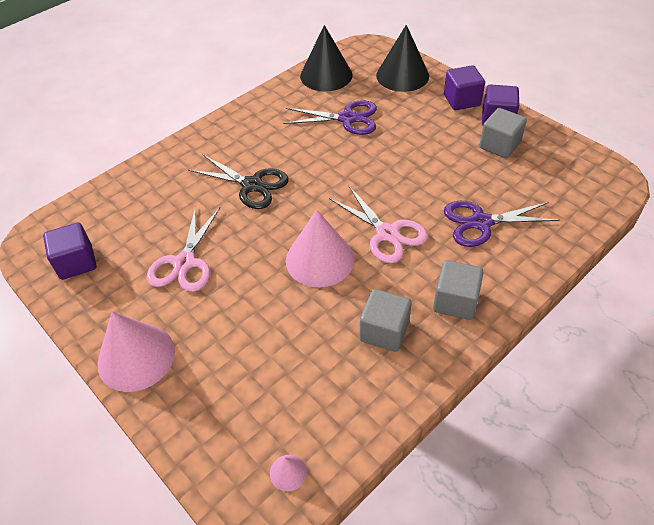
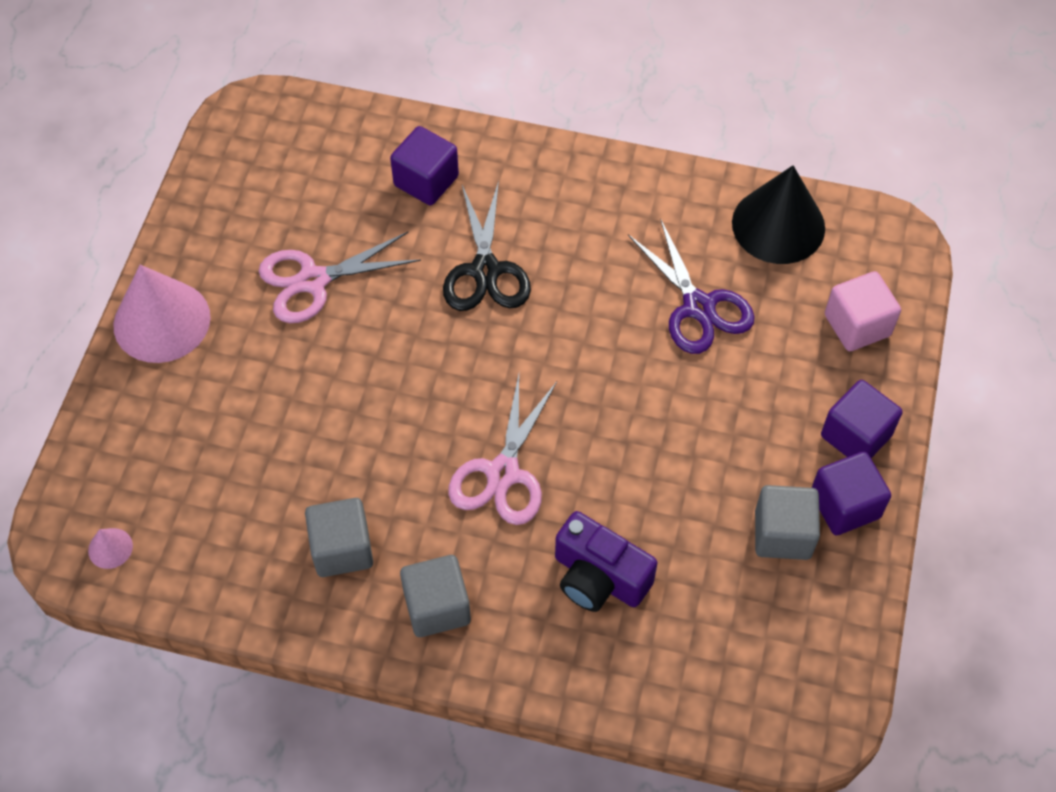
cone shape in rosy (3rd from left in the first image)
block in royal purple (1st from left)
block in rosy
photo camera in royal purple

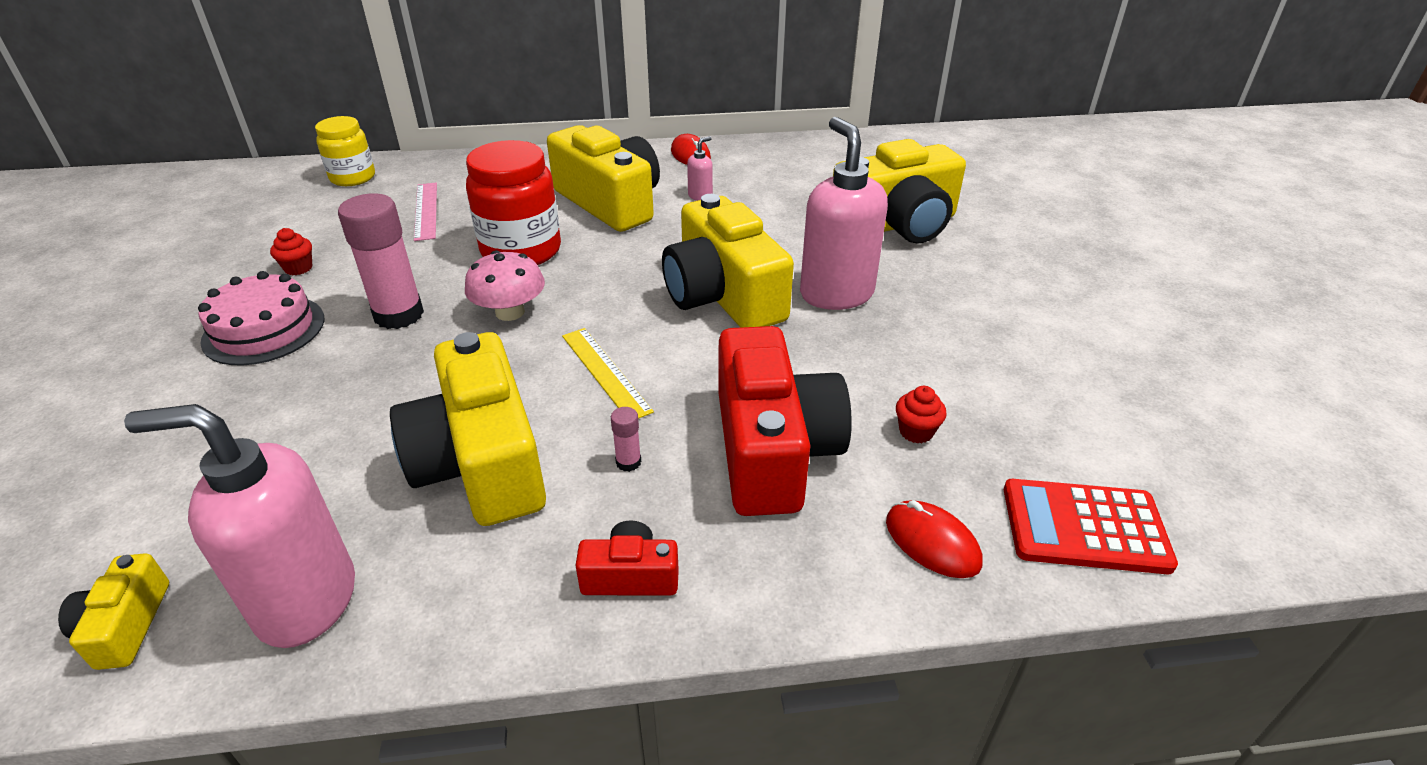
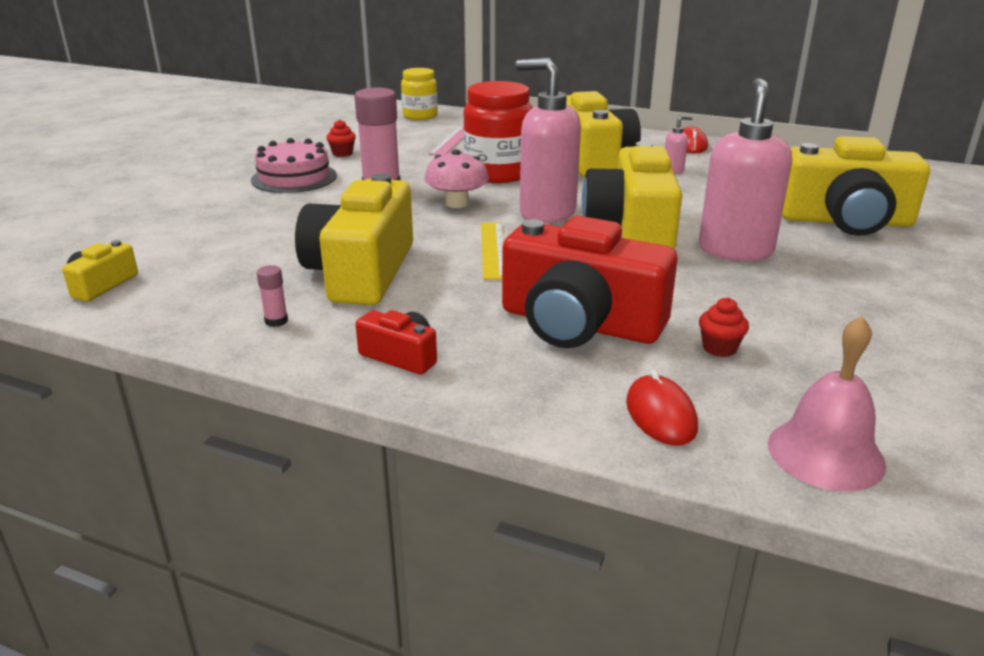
soap dispenser in rosy (1st from left)
glue stick in rosy (1st from left)
hand bell in rosy
photo camera in scarlet (2nd from left)

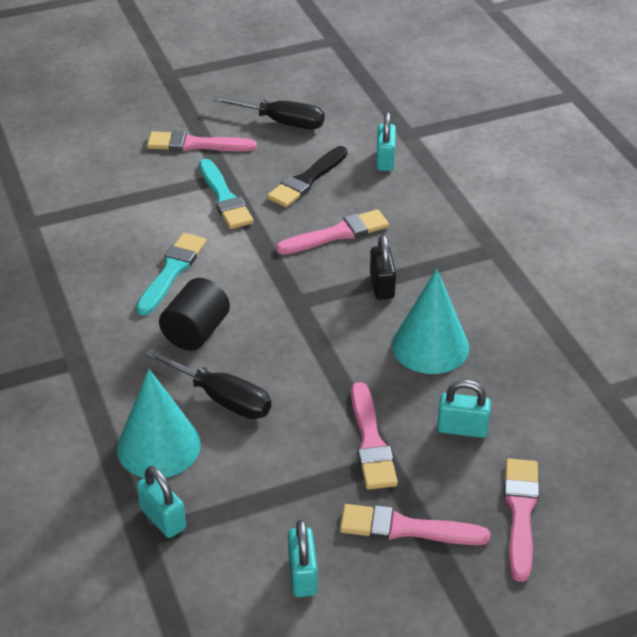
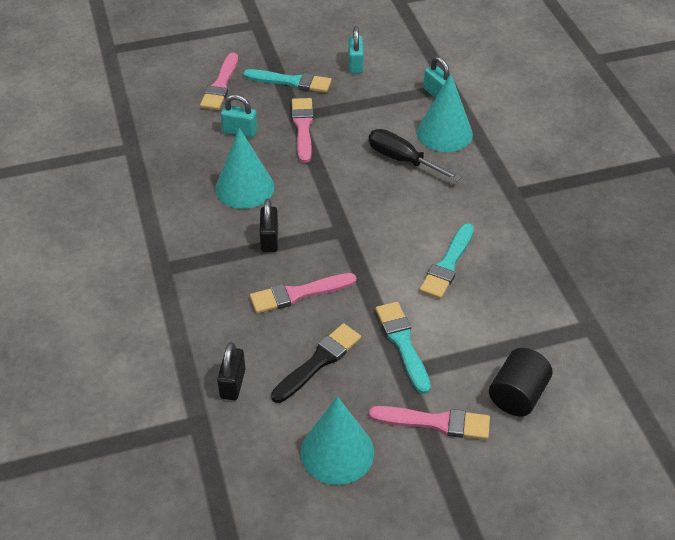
cylinder shape in ebony
cone shape in aqua (2nd from left)
brush in aqua (1st from left)
padlock in ebony (1st from left)

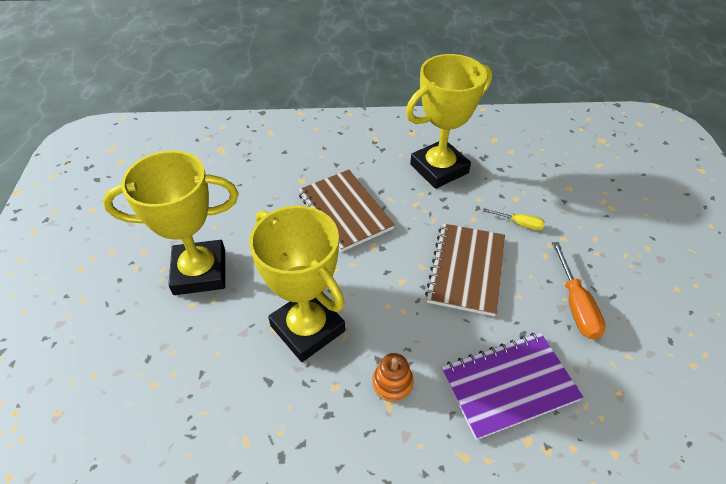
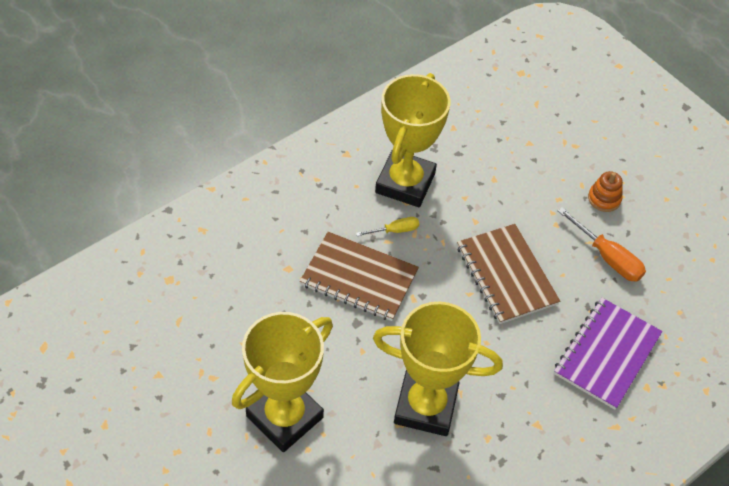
stacking toy in orange
hand screwdriver in golden

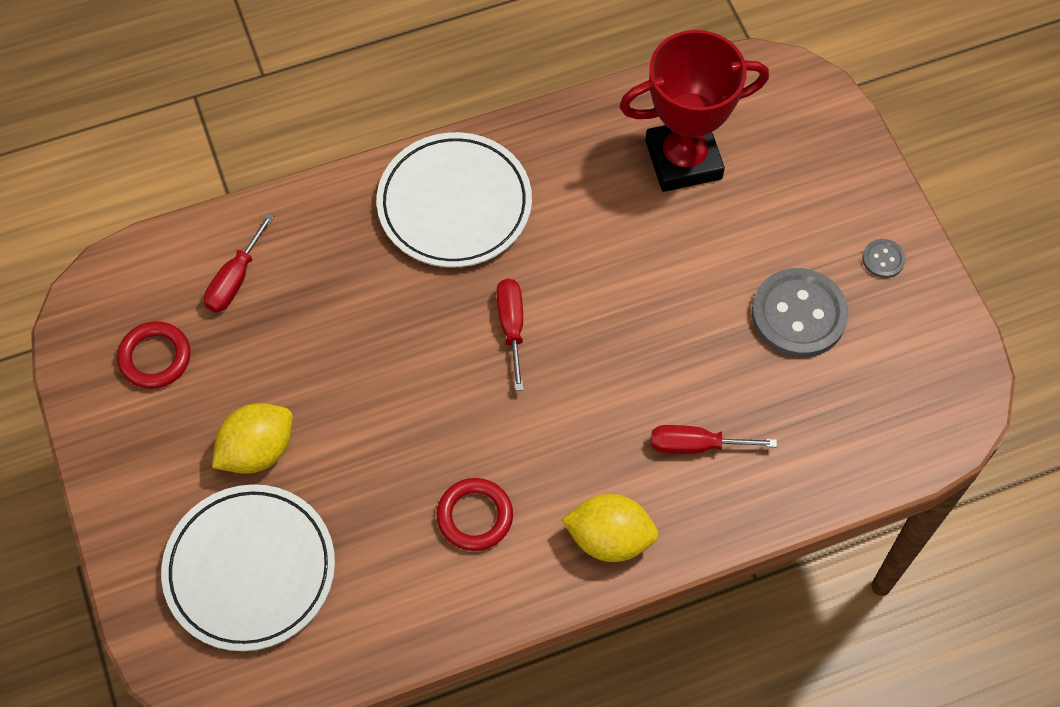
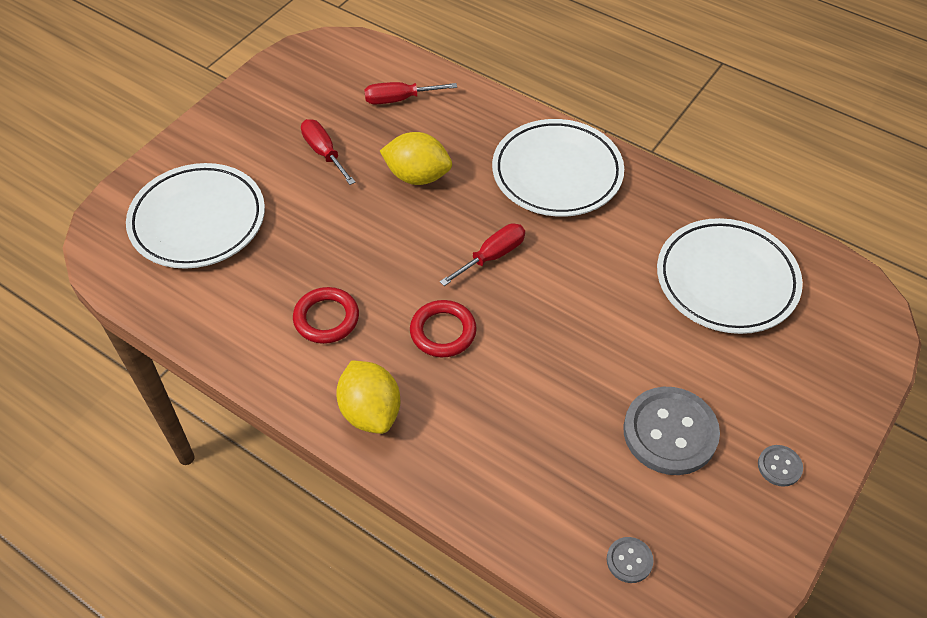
sewing button in ash-grey (1st from left)
ring in scarlet (2nd from left)
lemon in golden (2nd from left)
hand screwdriver in scarlet (1st from left)
dinner plate in white (3rd from left)

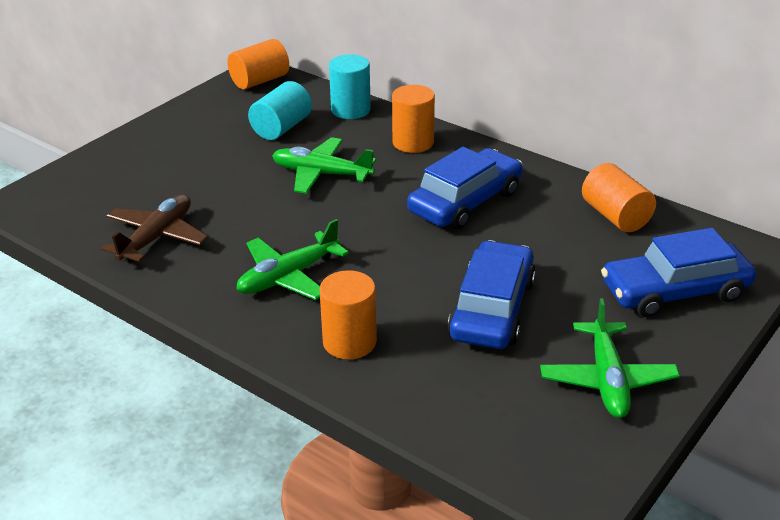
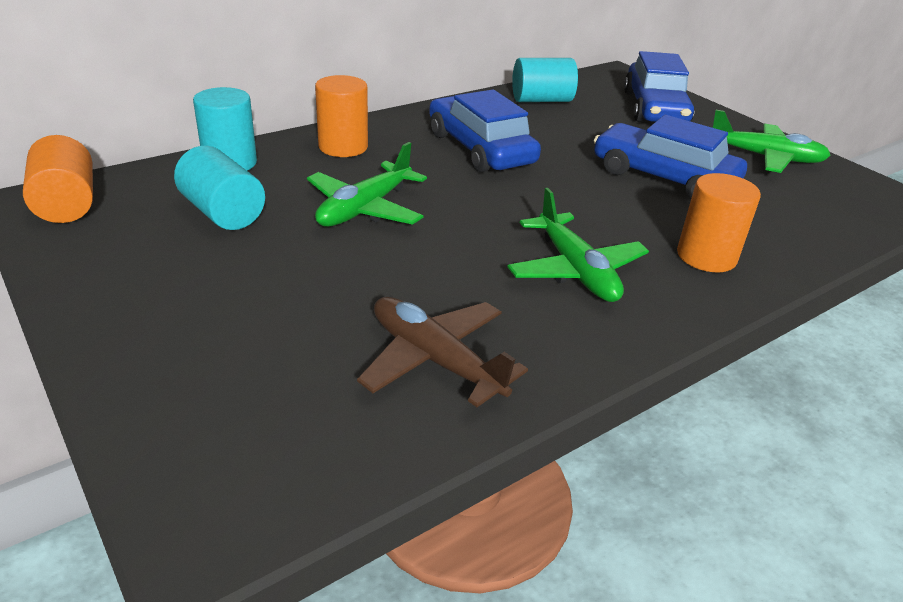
cylinder shape in aqua (3rd from left)

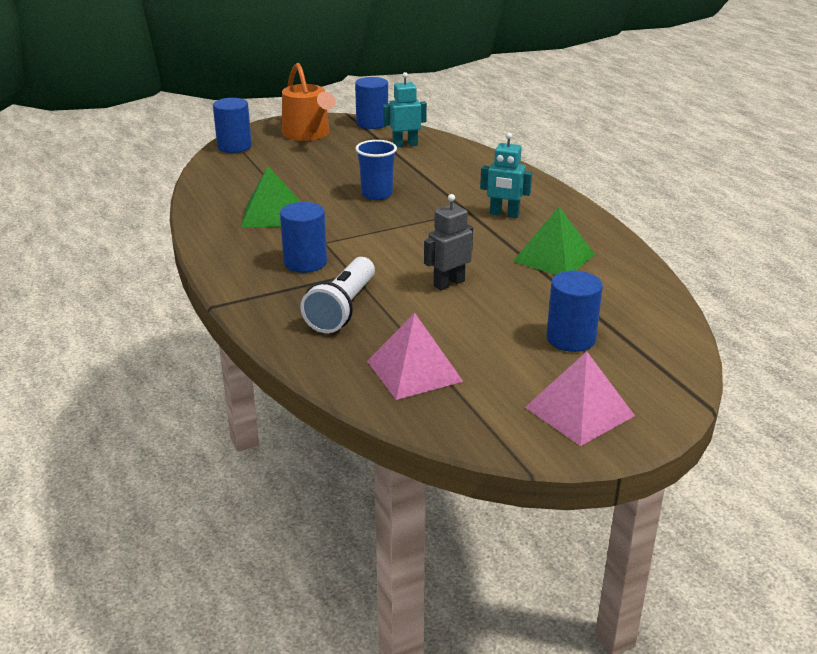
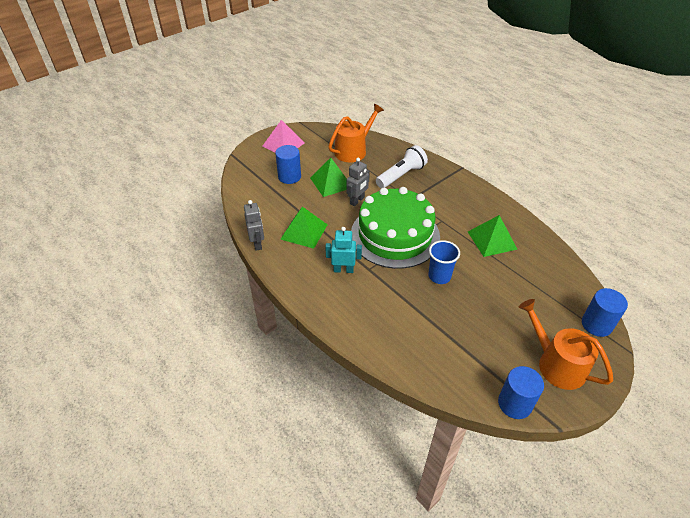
cylinder shape in blue (2nd from left in the first image)
robot in aqua (1st from left in the first image)
robot in ash-grey (1st from left)
pyramid shape in green (2nd from left)
gateau in green
sprinkling can in orange (1st from left)
torch in white

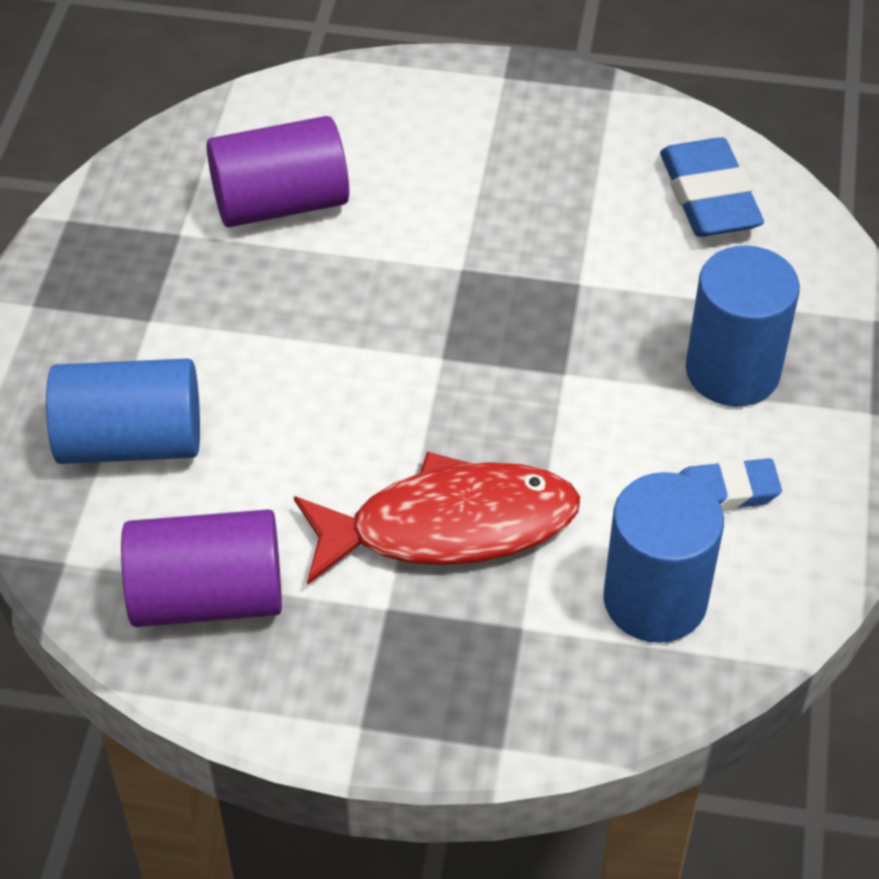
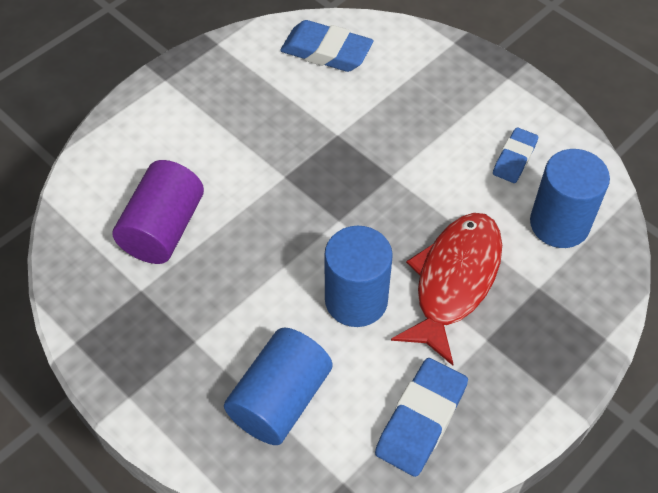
cylinder shape in blue (2nd from left)
eraser in blue (2nd from left)

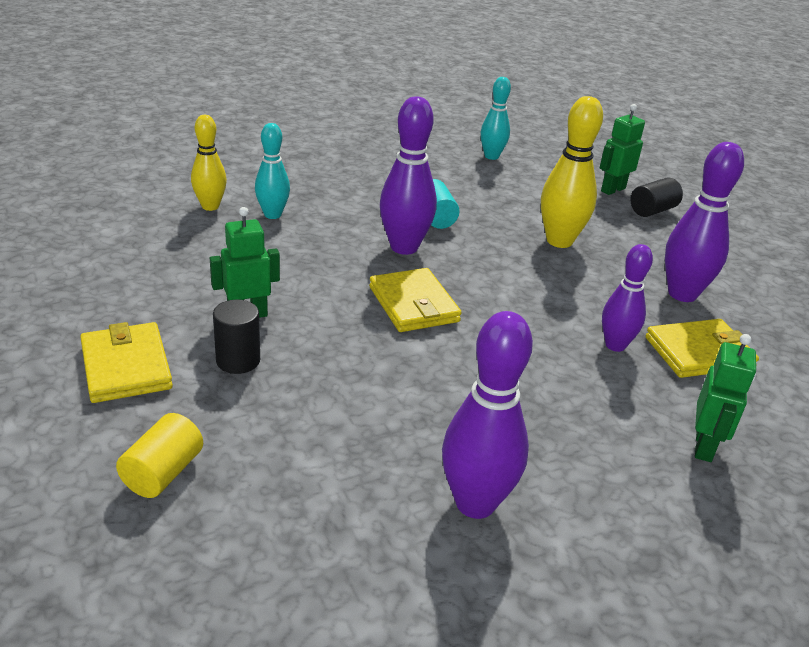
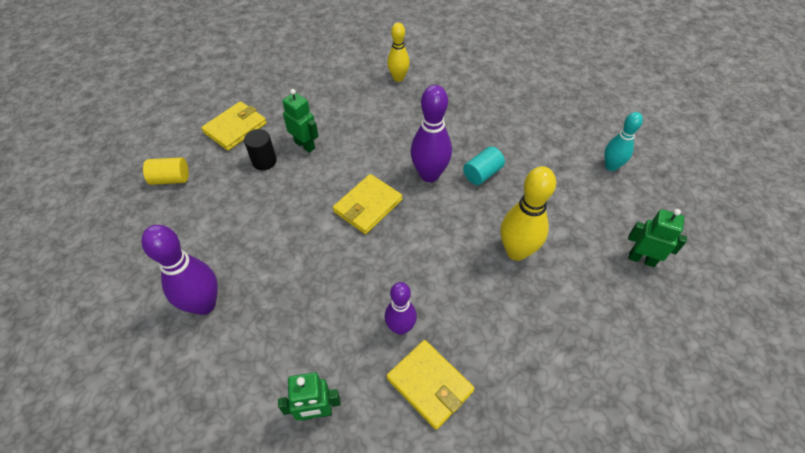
tenpin in aqua (1st from left in the first image)
cylinder shape in ebony (2nd from left in the first image)
tenpin in royal purple (4th from left in the first image)

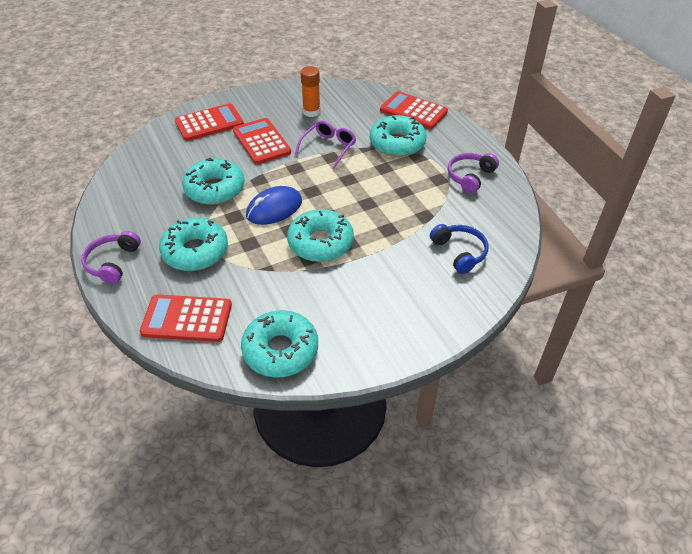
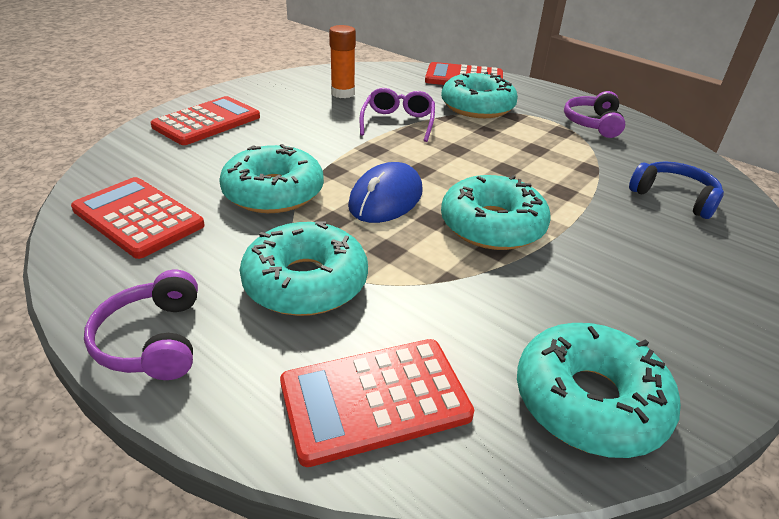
calculator in scarlet (1st from left)

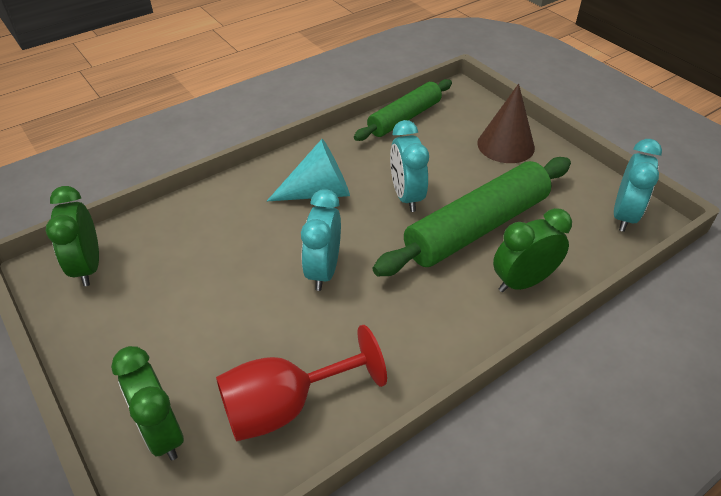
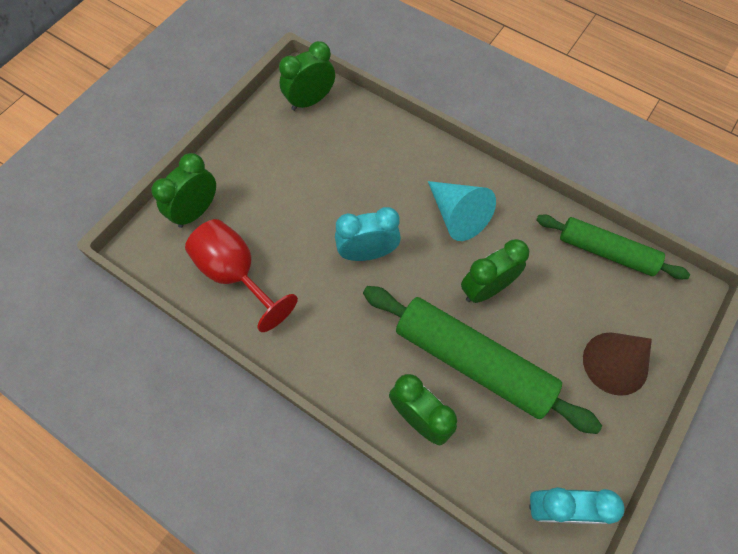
clock in green (4th from left)

